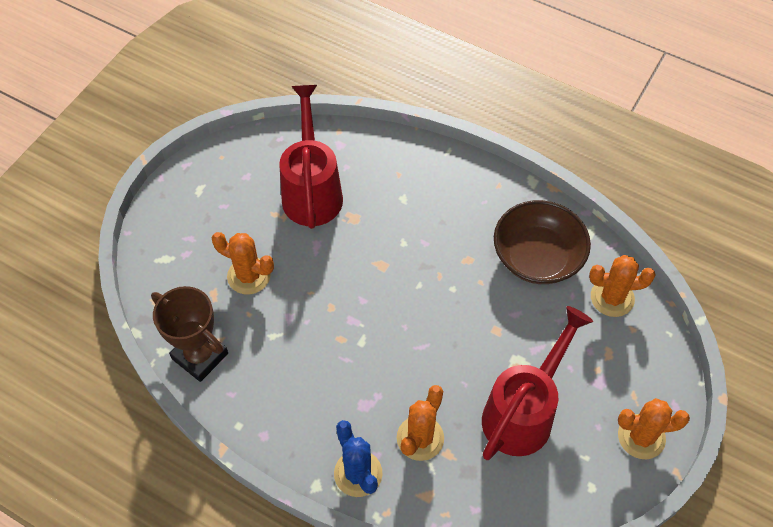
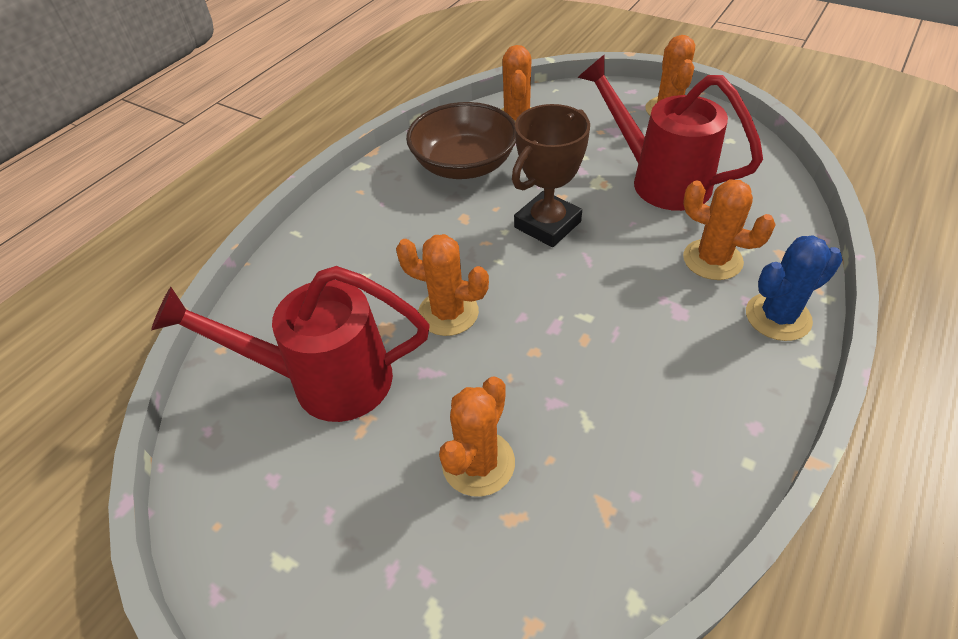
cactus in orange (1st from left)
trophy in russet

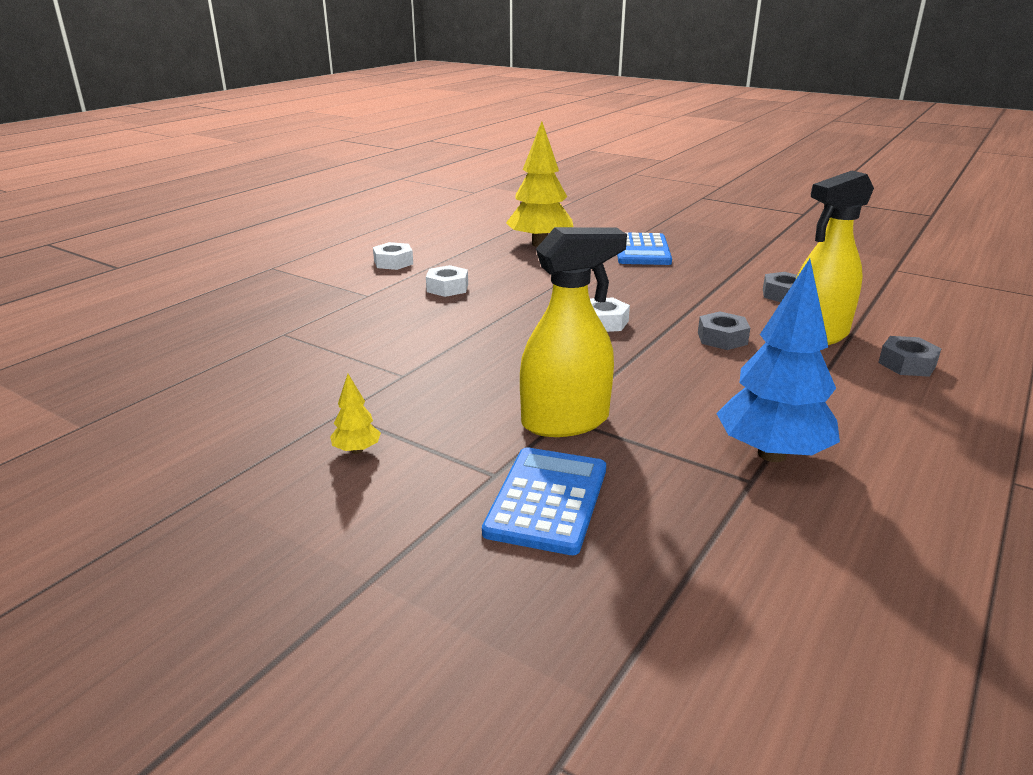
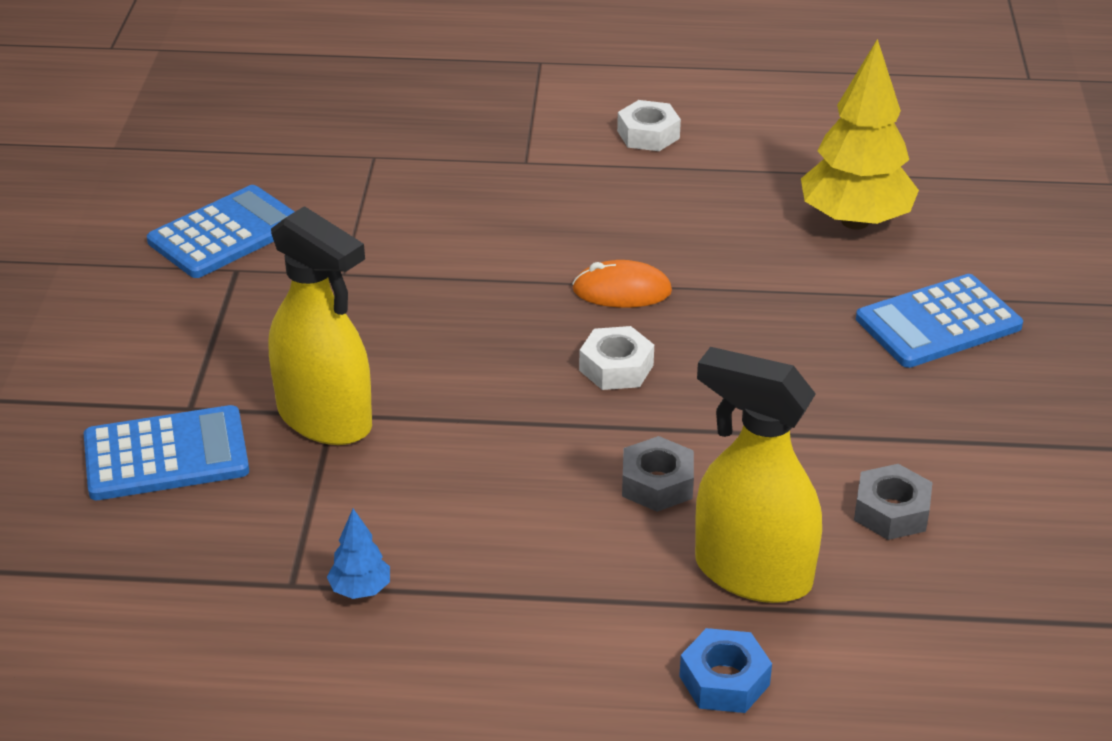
toy tree in golden (1st from left in the first image)
hex nut in white (2nd from left in the first image)
calculator in blue (2nd from left)
mouse in orange
hex nut in blue
toy tree in blue

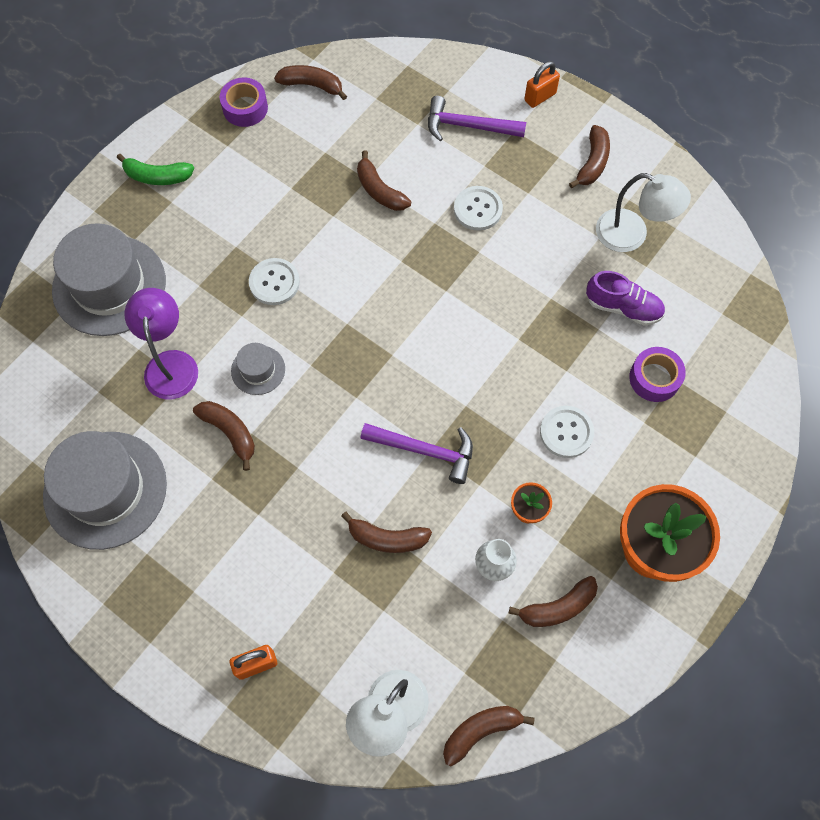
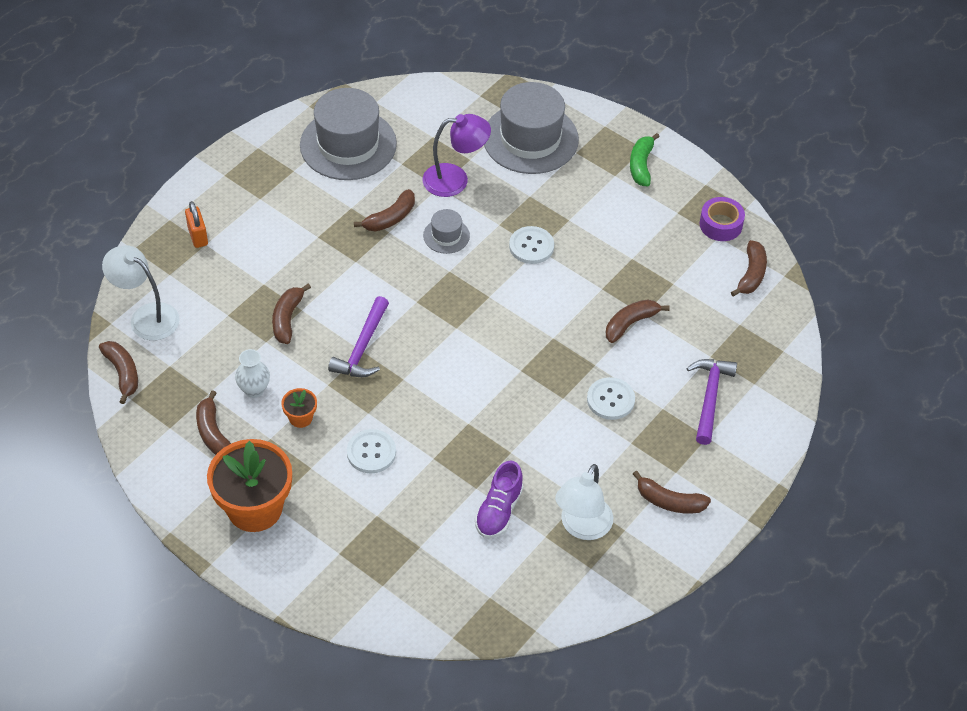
padlock in orange (2nd from left in the first image)
roll of tape in royal purple (2nd from left in the first image)

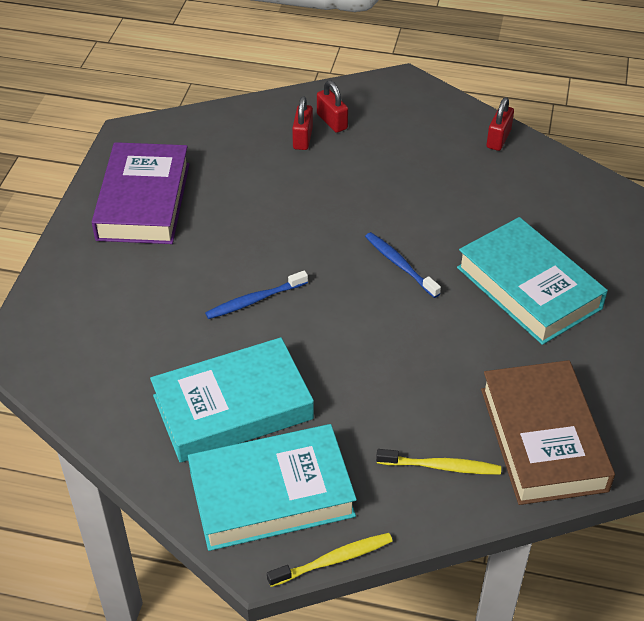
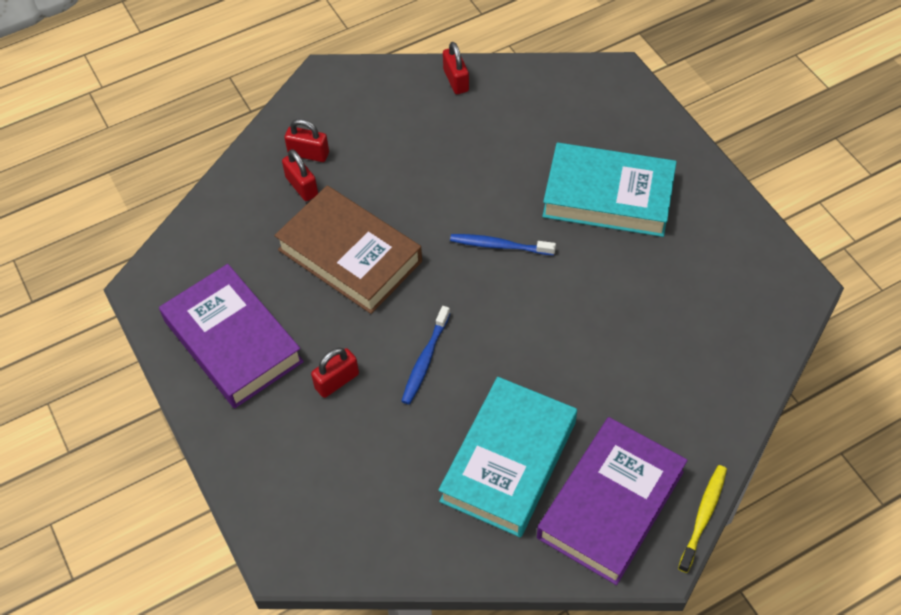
toothbrush in golden (2nd from left in the first image)
padlock in scarlet (3rd from left)
hardcover in russet
hardcover in royal purple (2nd from left)

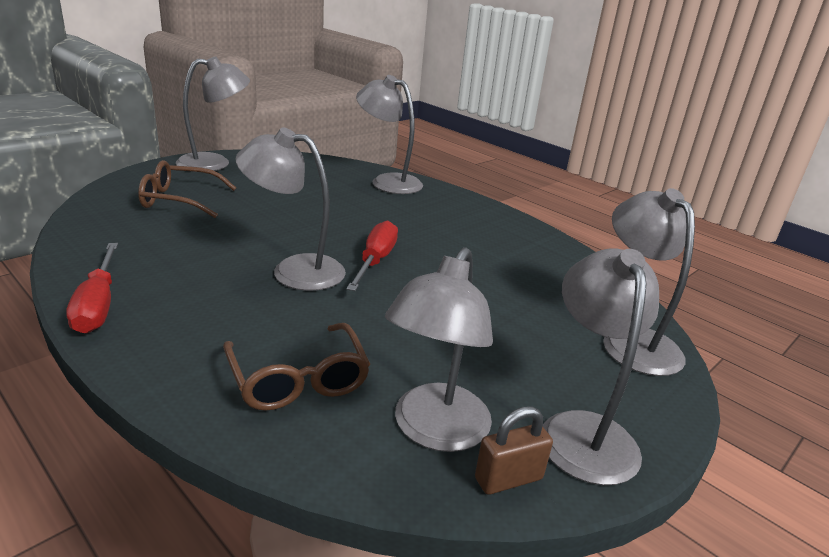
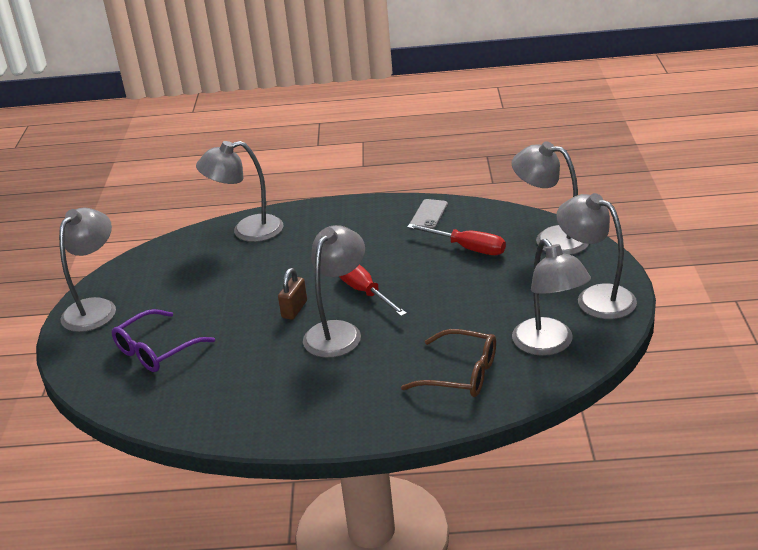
mobile phone in ash-grey
hand screwdriver in scarlet (2nd from left)
padlock in russet
spectacles in royal purple
reading lamp in ash-grey (3rd from left)

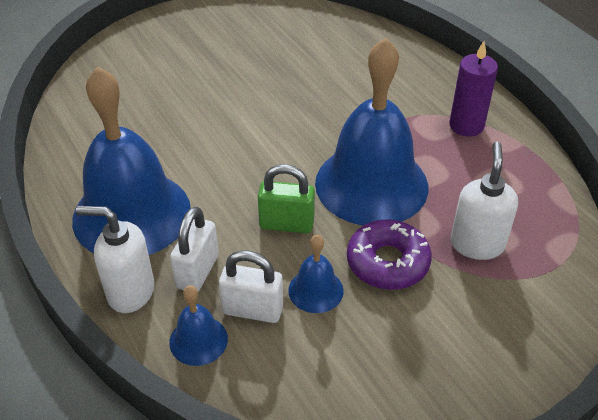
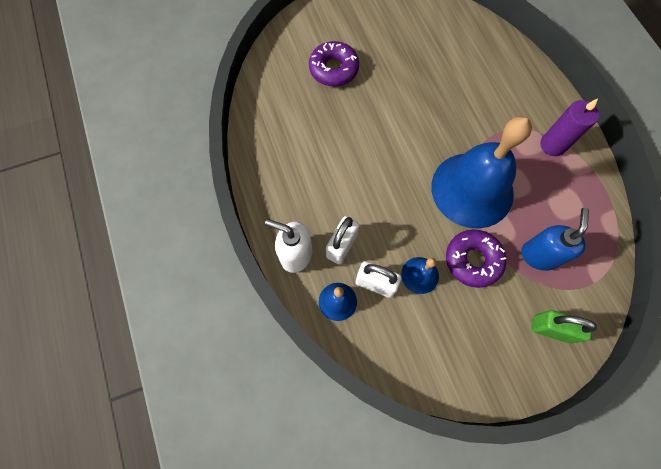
hand bell in blue (1st from left in the first image)
glazed donut in royal purple (1st from left)
padlock in green
soap dispenser in blue

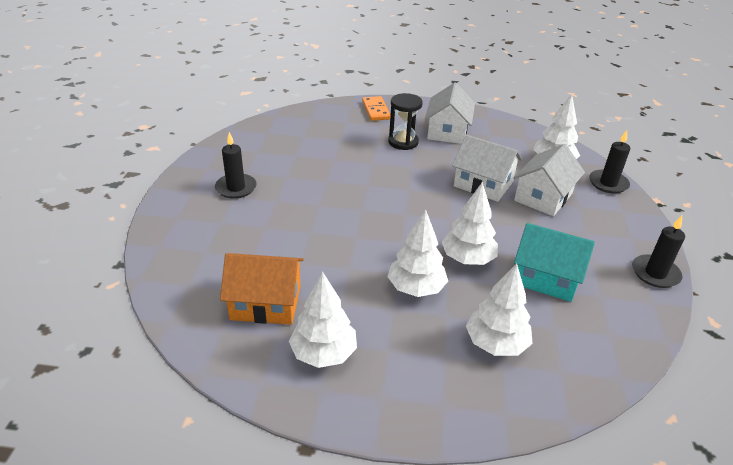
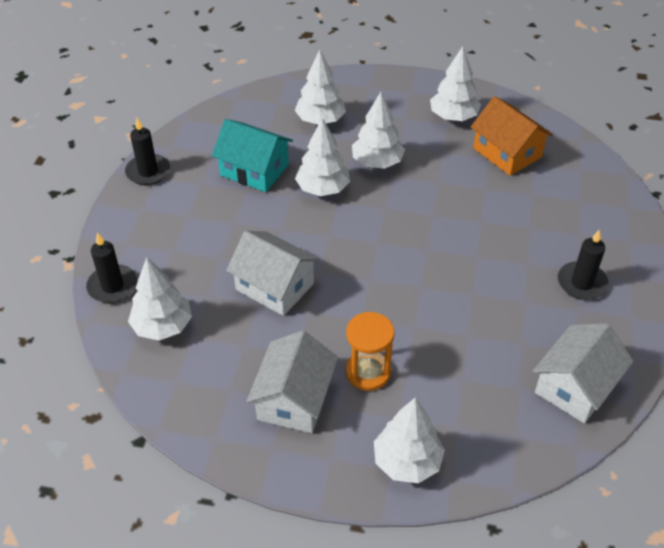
cottage in white (3rd from left)
toy tree in white (5th from left)
sand timer in orange
cottage in orange

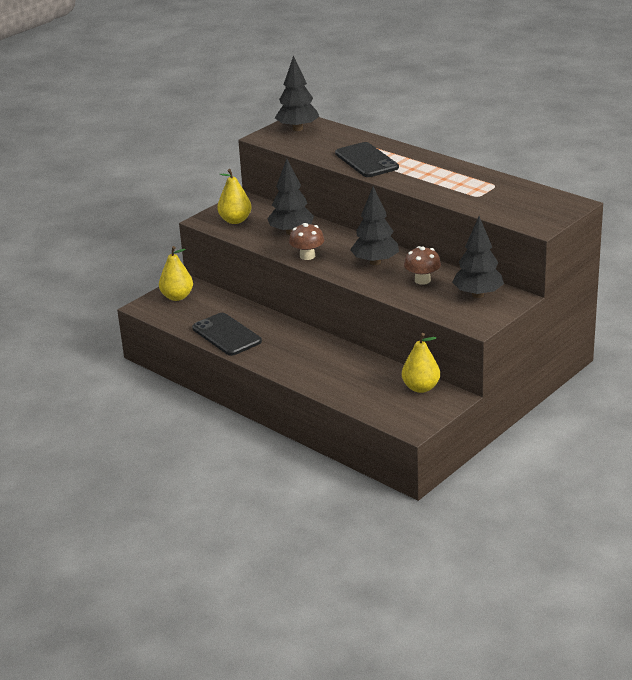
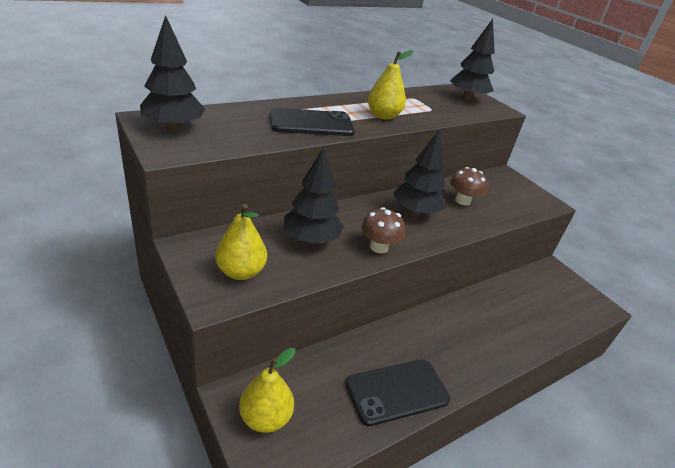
toy pear in golden (3rd from left)
toy tree in ebony (4th from left)

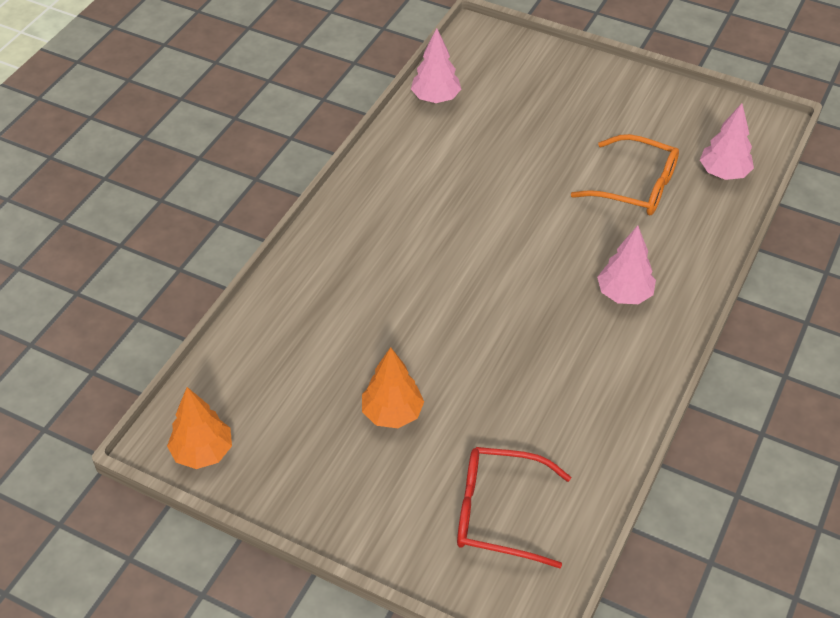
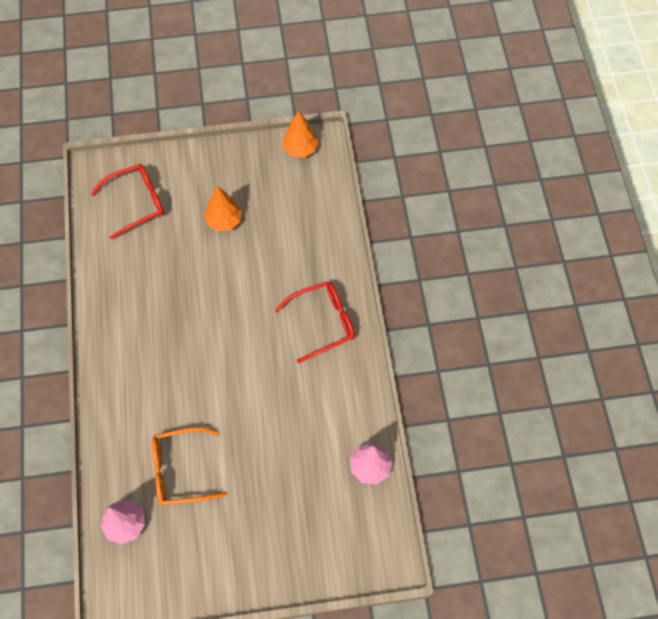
toy tree in rosy (2nd from left in the first image)
spectacles in scarlet (2nd from left)

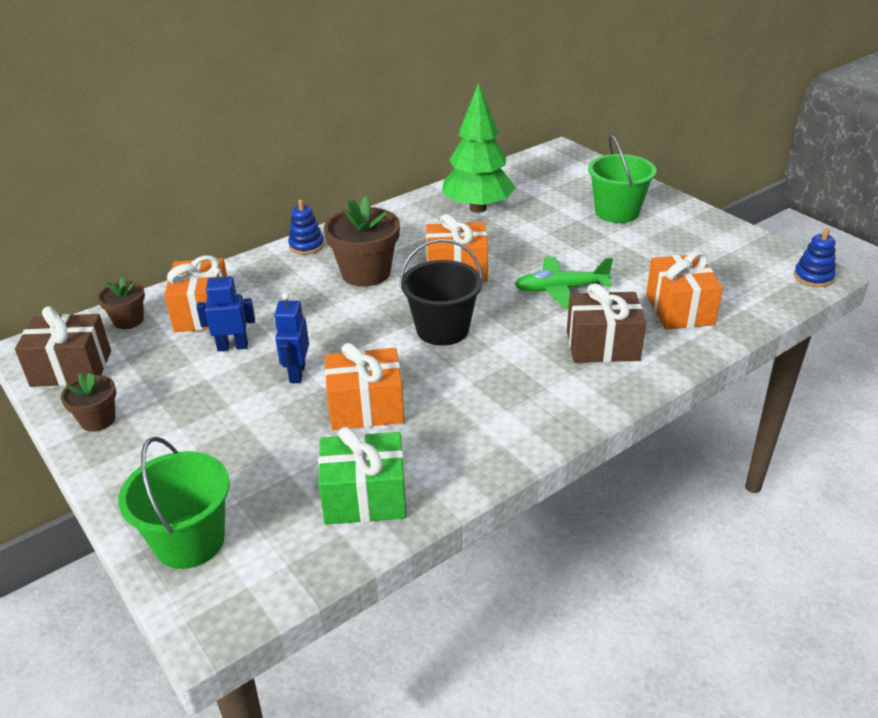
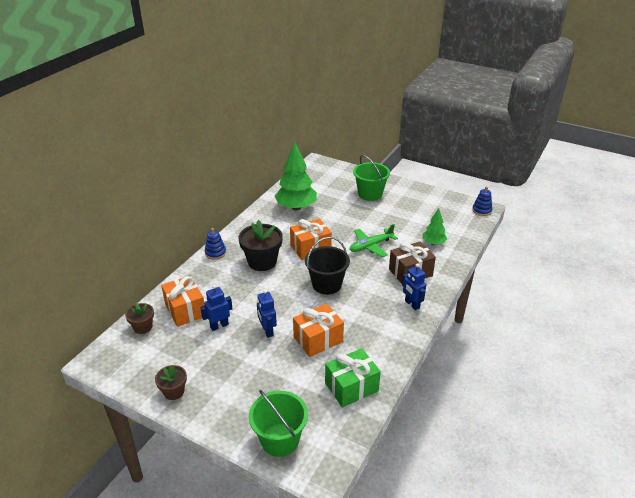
gift in russet (1st from left in the first image)
robot in blue (3rd from left)
toy tree in green (2nd from left)
plant pot in ebony

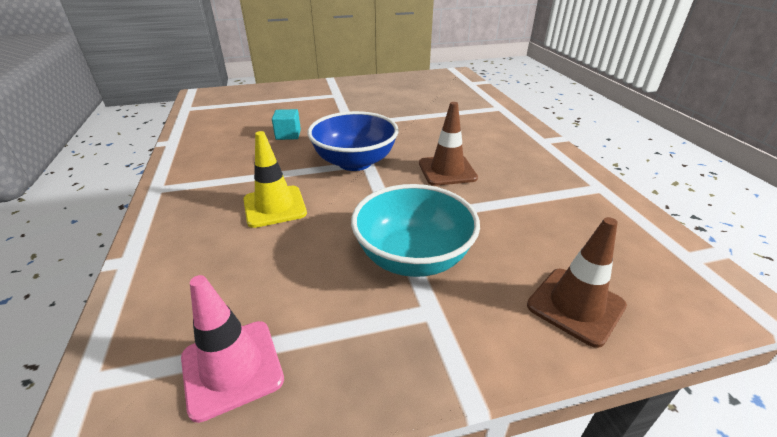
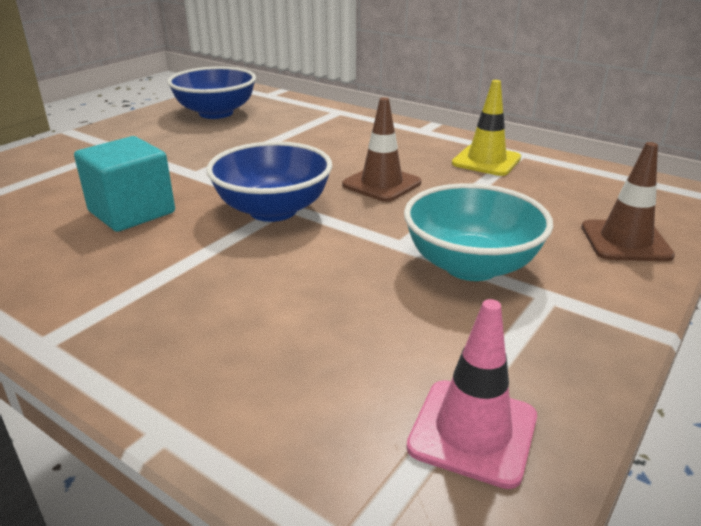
bowl in blue (1st from left)
traffic cone in golden
block in aqua

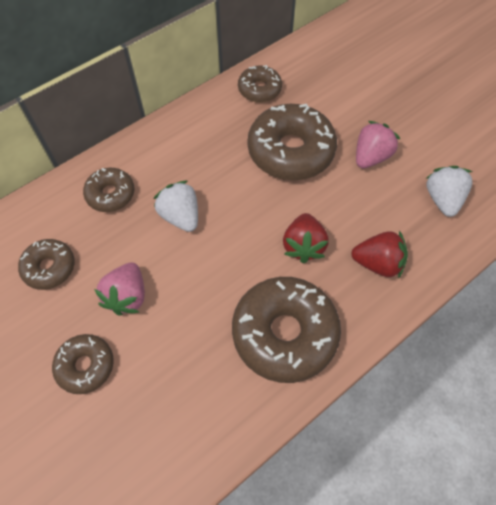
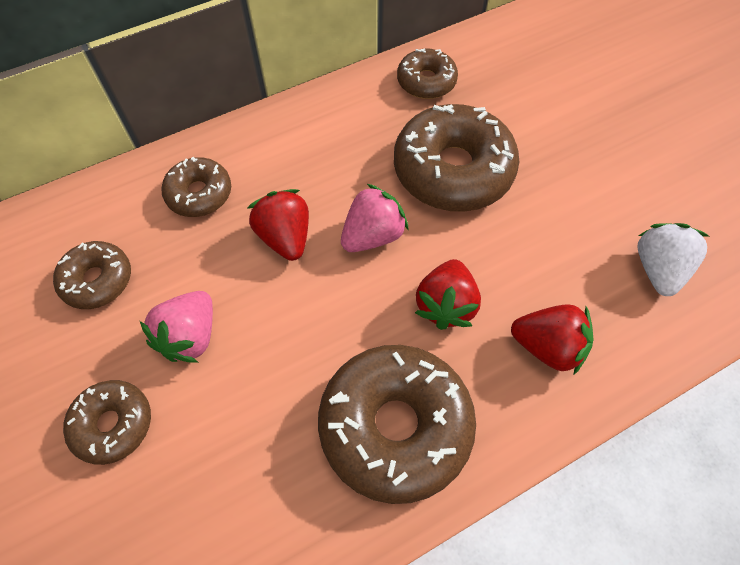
strawberry in rosy (2nd from left)
strawberry in scarlet (1st from left)

